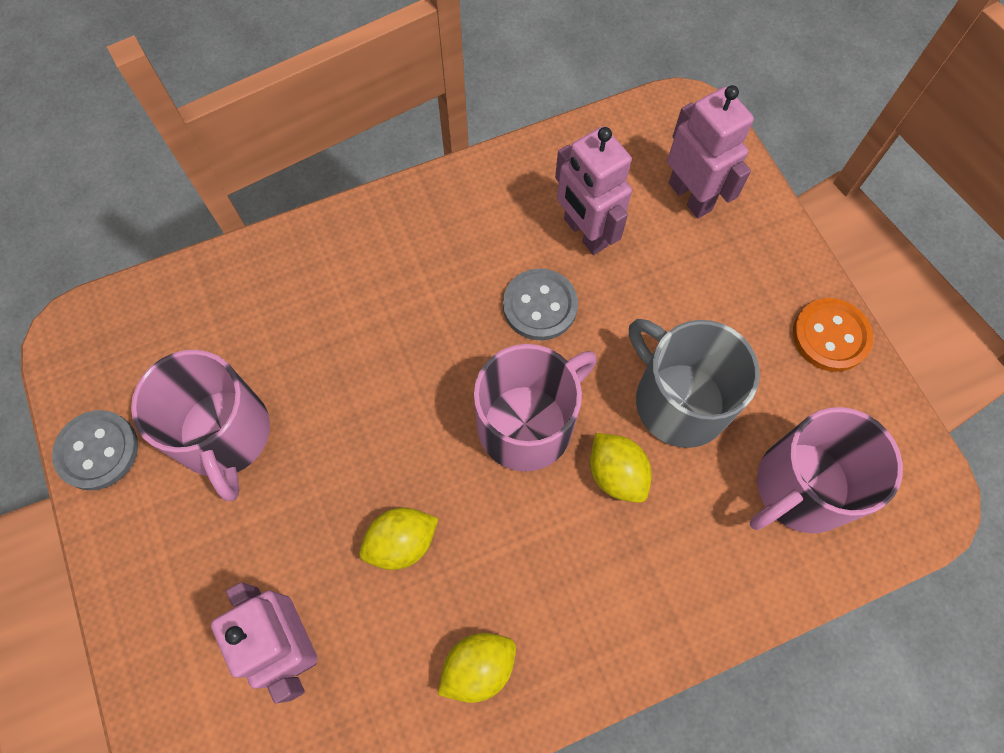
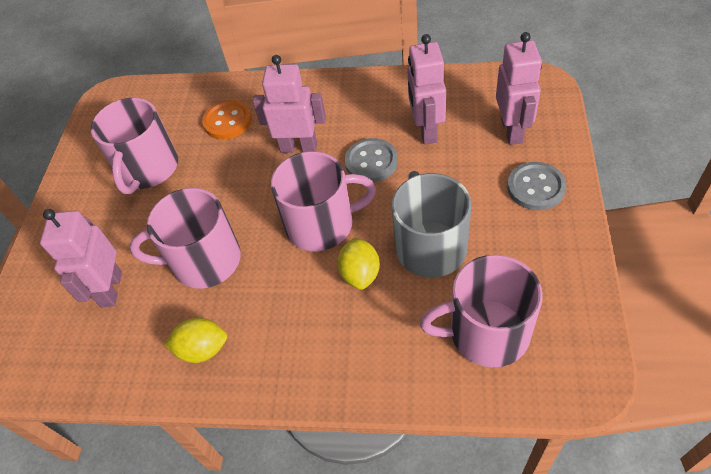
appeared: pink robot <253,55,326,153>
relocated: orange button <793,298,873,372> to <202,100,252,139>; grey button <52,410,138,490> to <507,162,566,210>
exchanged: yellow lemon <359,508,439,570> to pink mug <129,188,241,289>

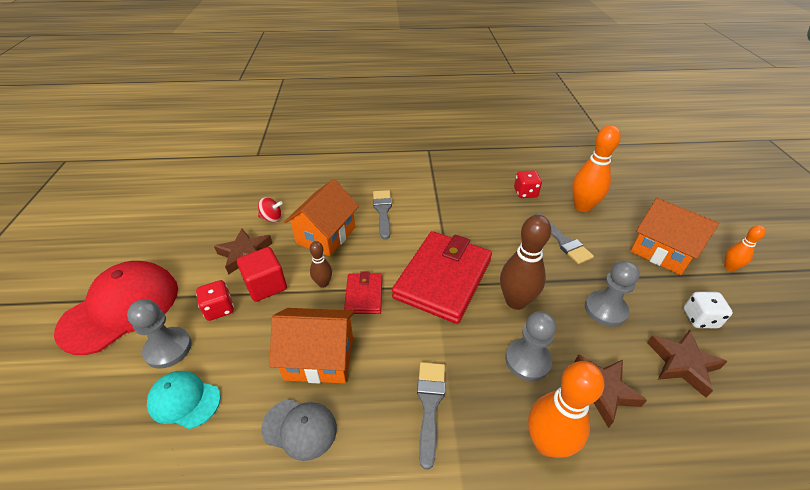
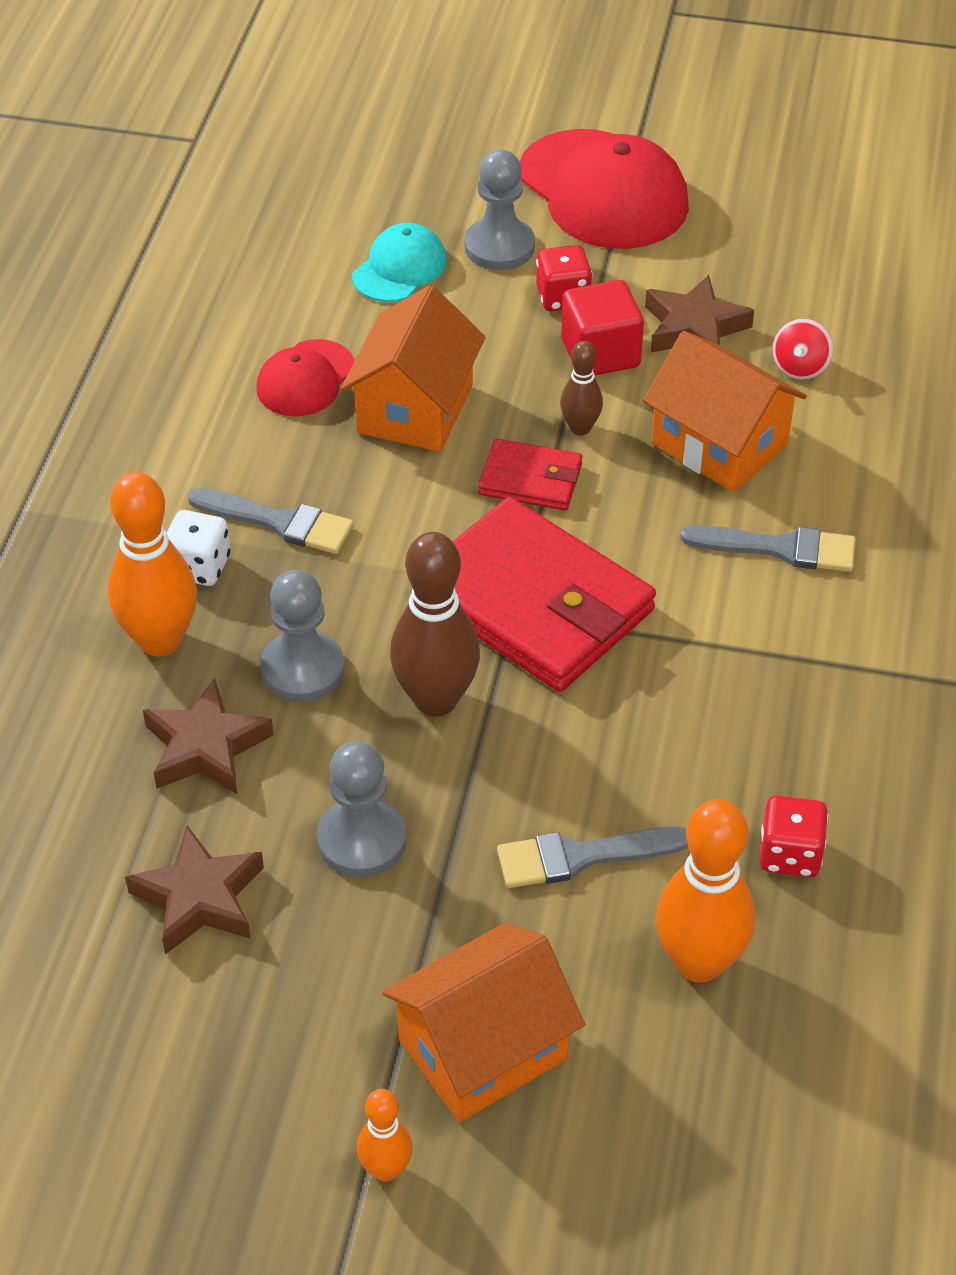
relocated: white dice <684,292,733,328> to <167,510,230,586>
colour: grey cap <261,399,337,461> to red cap <256,339,355,417>

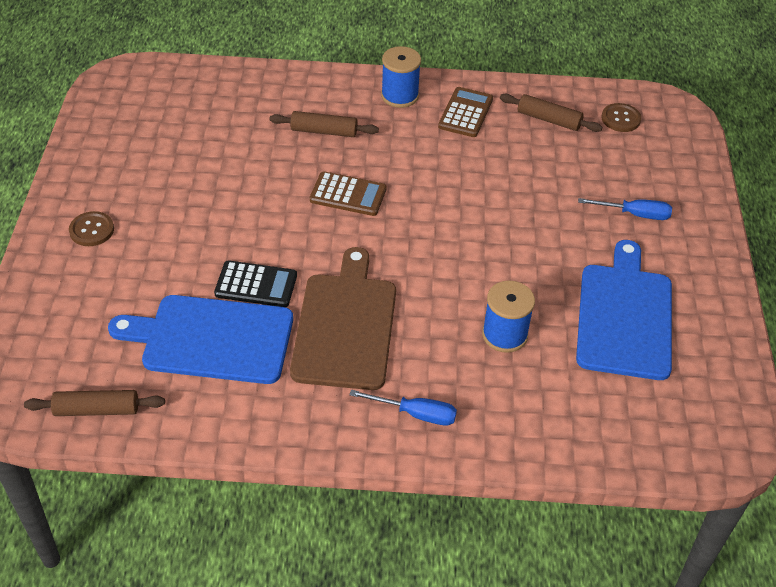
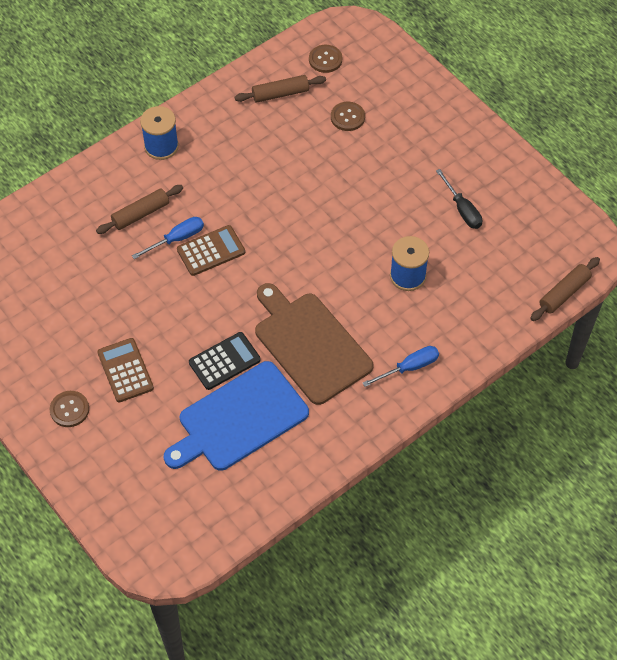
appeared: brown button <331,102,365,131>
relocated: brown calculator <438,87,493,137> to <97,338,154,402>; blue screwdriver <578,198,672,220> to <132,217,204,259>; brown rolling pin <24,390,165,416> to <530,257,600,321>
exchanged: blue cutting board <576,240,672,380> to black screwdriver <436,169,482,229>

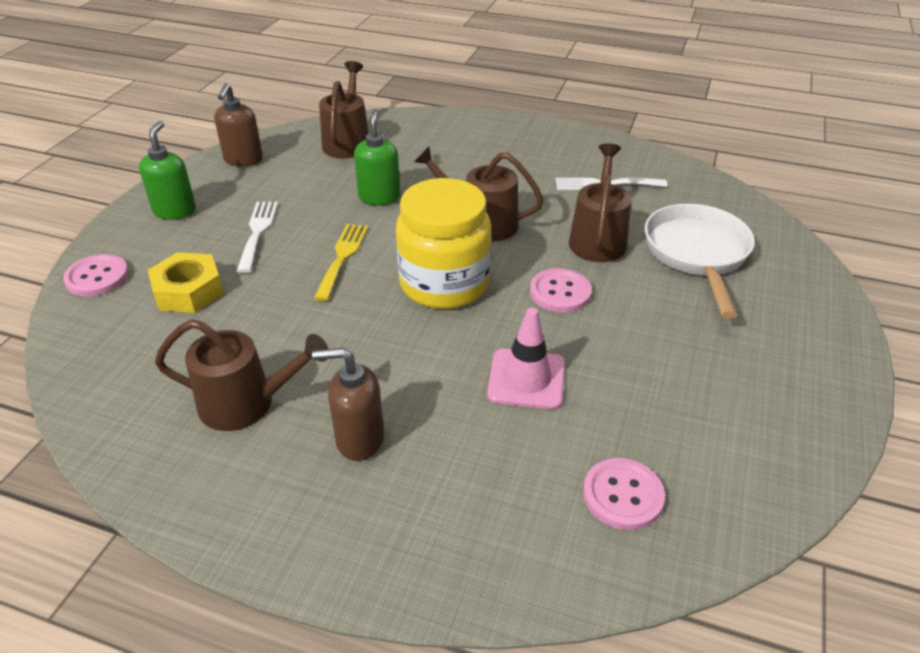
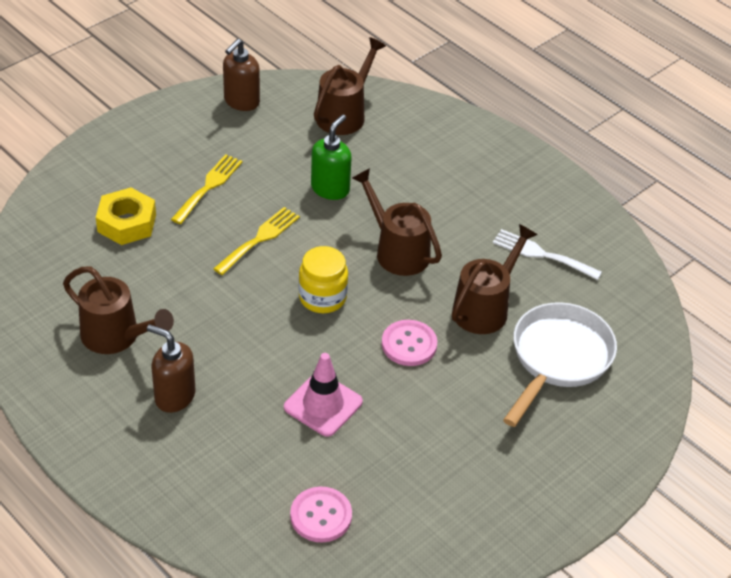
missing: pink button <63,254,129,297>; green soap dispenser <139,121,196,220>
colour: white fork <237,202,278,273> to yellow fork <171,154,243,224>
size: yellow jar <396,178,492,309> = <298,246,348,313> x0.60

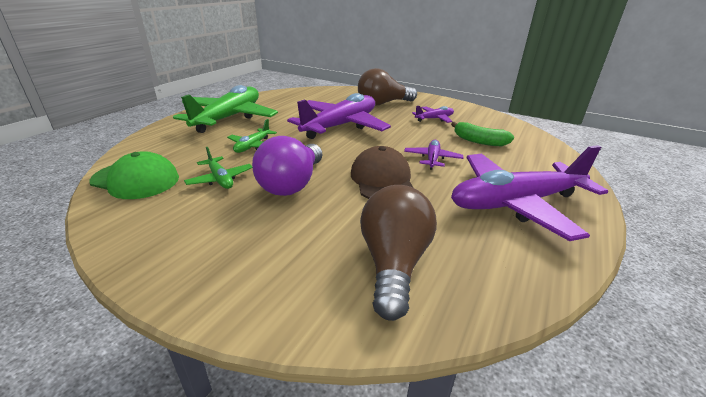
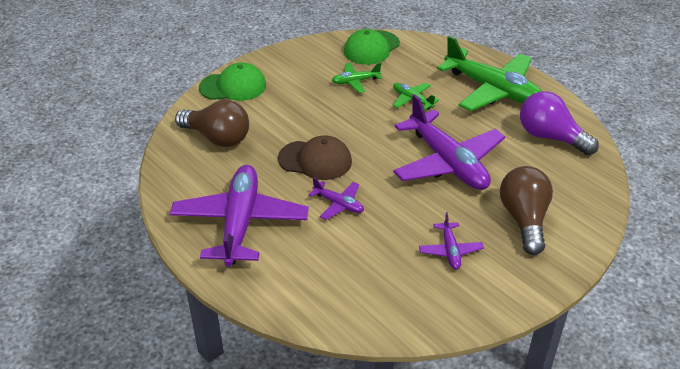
missing: green banana <451,122,514,146>
appeared: green cap <199,62,266,101>
relocated: purple light bulb <252,136,323,196> to <520,91,599,155>

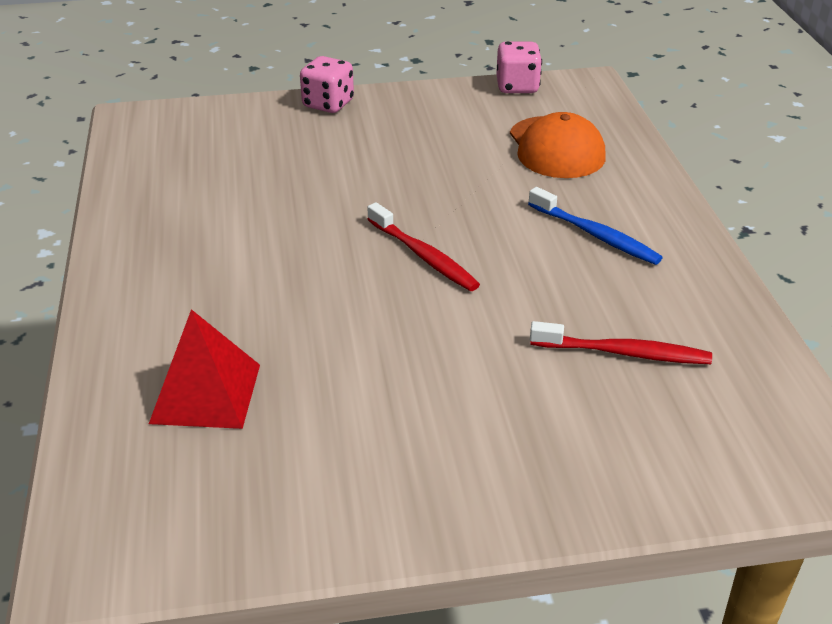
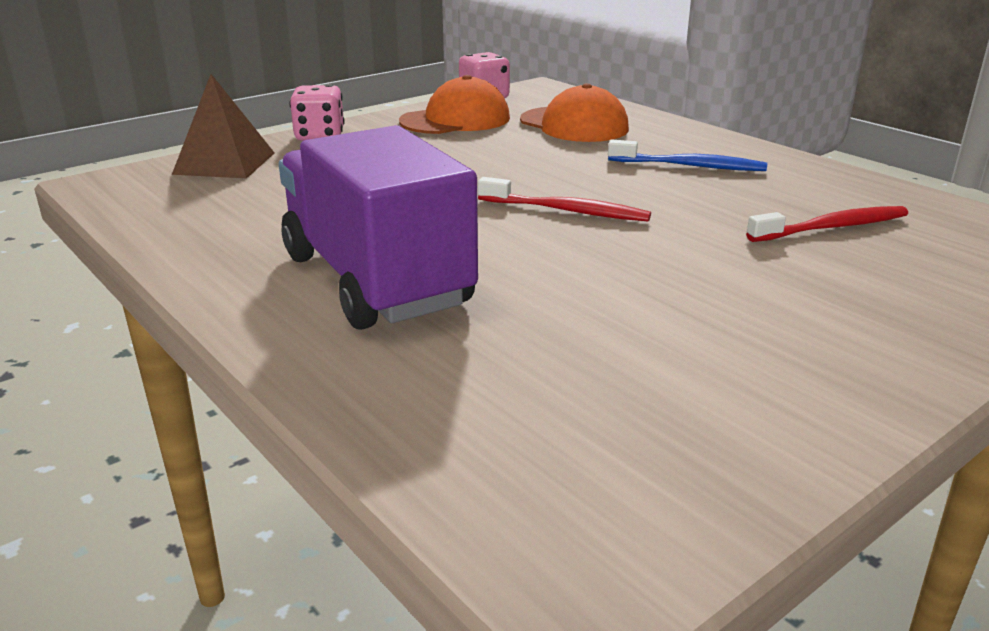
missing: red pyramid <149,309,260,429>
appeared: brown pyramid <172,74,274,178>; purple truck <279,125,478,330>; orange cap <399,75,510,134>

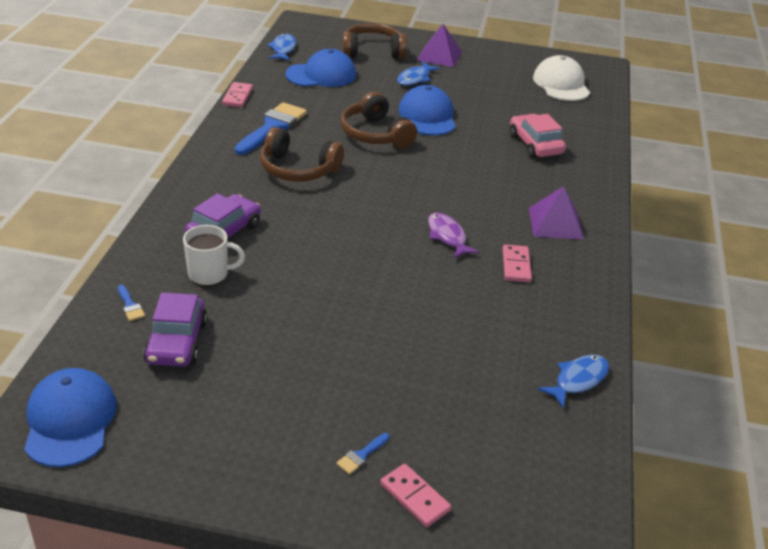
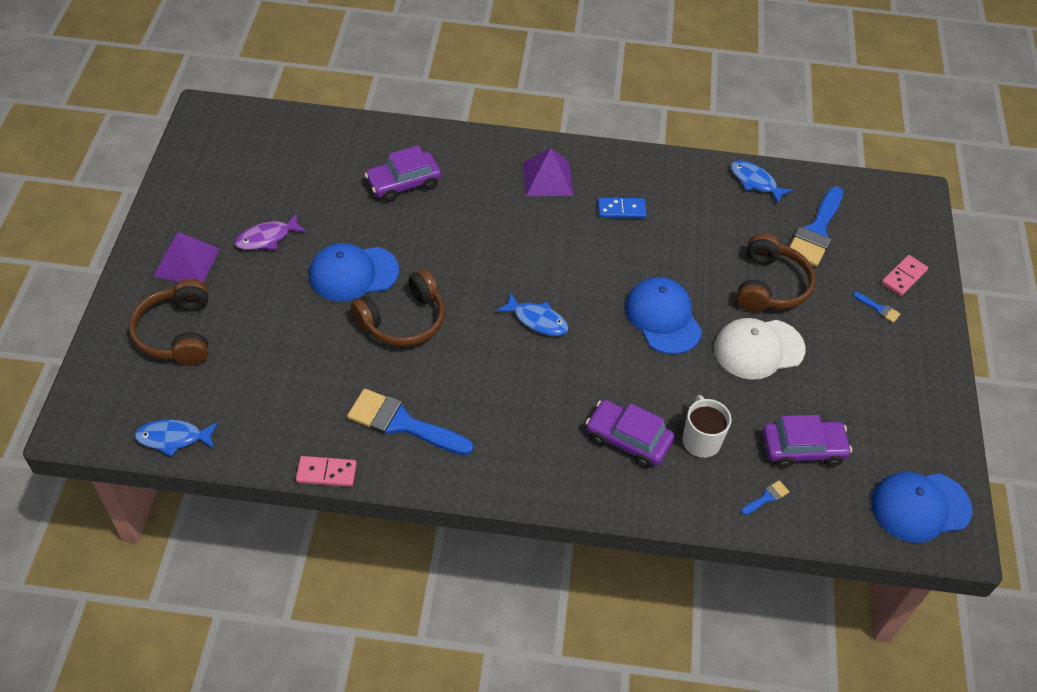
appeared: blue brush <790,186,843,267>
relocated: purple fish <428,212,479,259> to <235,213,307,250>; blue fish <397,62,440,86> to <497,293,568,336>; blue cap <285,49,356,87> to <625,277,702,354>; white cap <533,55,590,101> to <714,318,805,380>; brown headphones <260,127,344,182> to <737,233,815,312>
colour: pink car <509,114,566,158> to purple car <364,146,441,202>; pink domino <503,245,532,282> to blue domino <598,198,647,219>

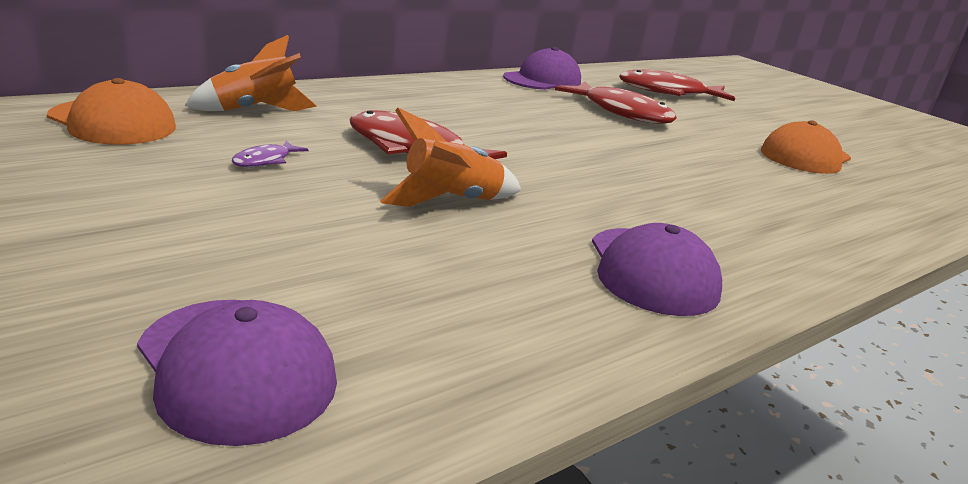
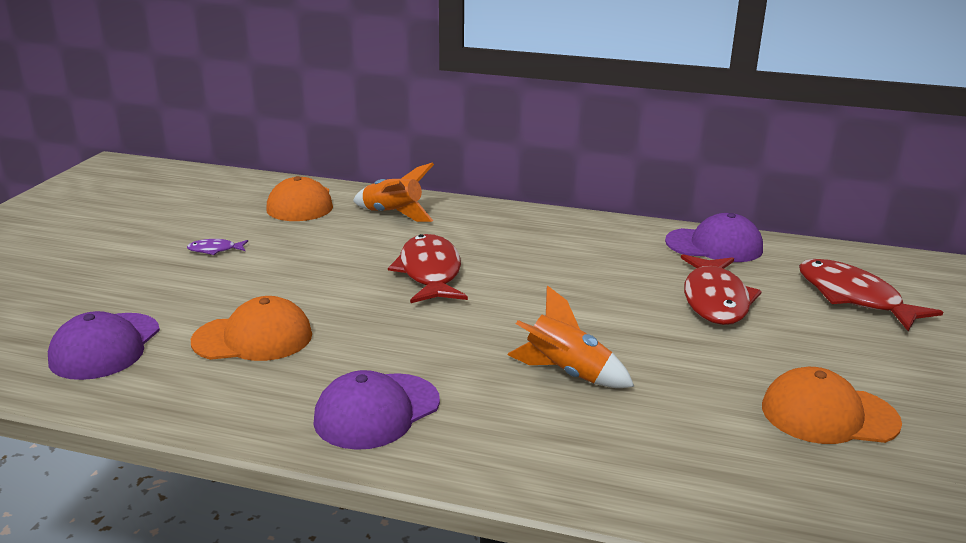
appeared: orange cap <191,296,312,361>
relocated: purple fish <232,140,308,167> to <187,239,248,255>; orange rocket <380,108,521,207> to <507,285,635,388>

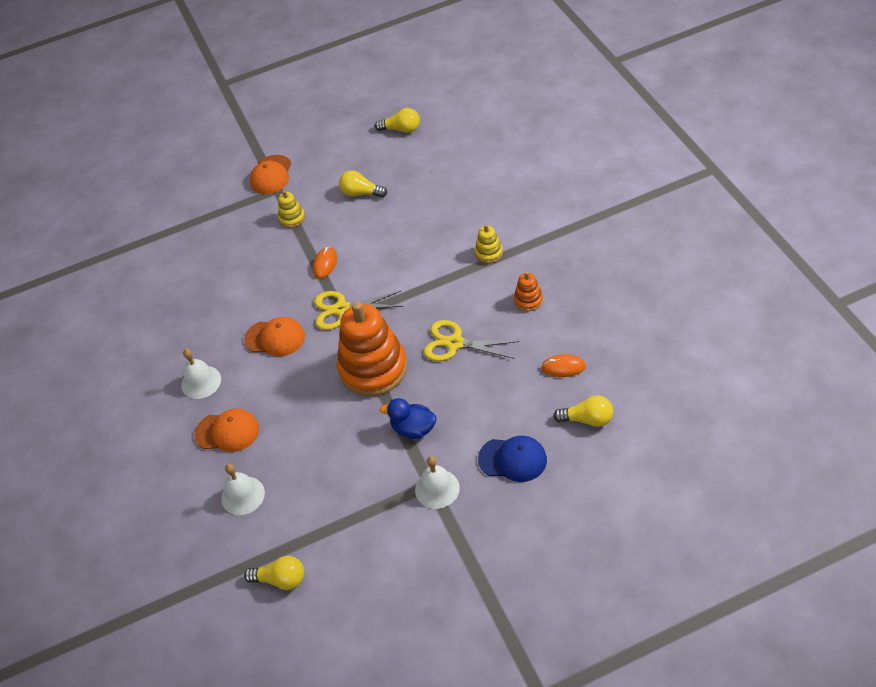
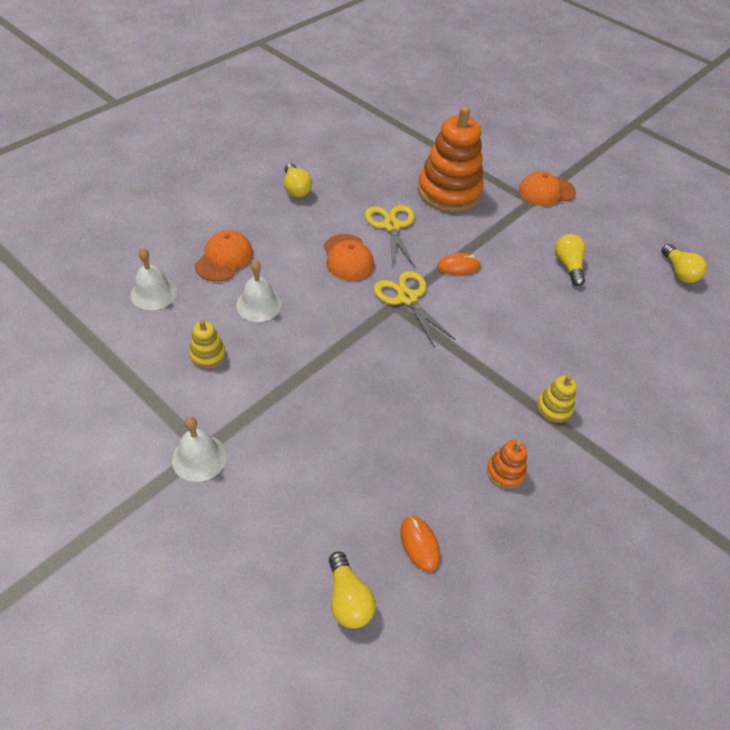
missing: blue duck <380,398,436,439>; blue cap <478,436,547,482>
relocated: yellow stacking toy <278,190,305,228> to <189,320,226,369>; white bell <181,349,221,399> to <236,260,282,322>; yellow light bulb <244,556,304,590> to <284,163,312,198>; yellow scissors <424,320,519,361> to <365,205,415,269>; orange stacking toy <337,302,407,396> to <418,106,484,212>
spun: orange cap <194,408,259,452> = <195,230,253,282> 135 degrees counterclockwise

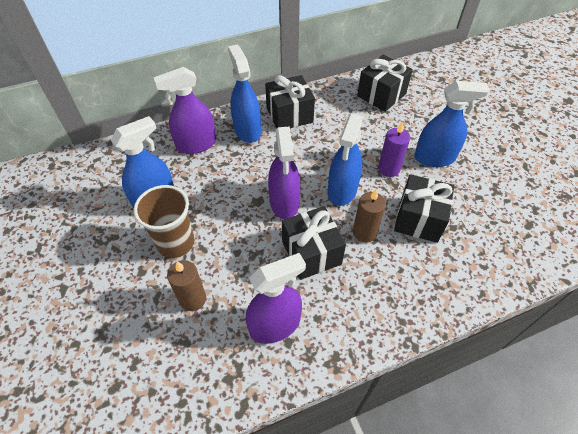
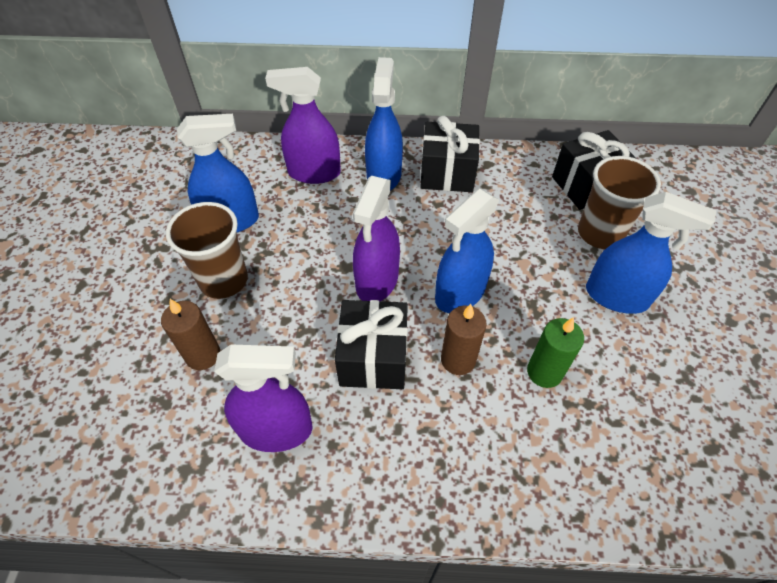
missing: purple candle <378,121,410,177>
appeared: brown cup <578,156,661,249>
exchanged: black gift <394,174,454,243> to green candle <527,317,584,388>

